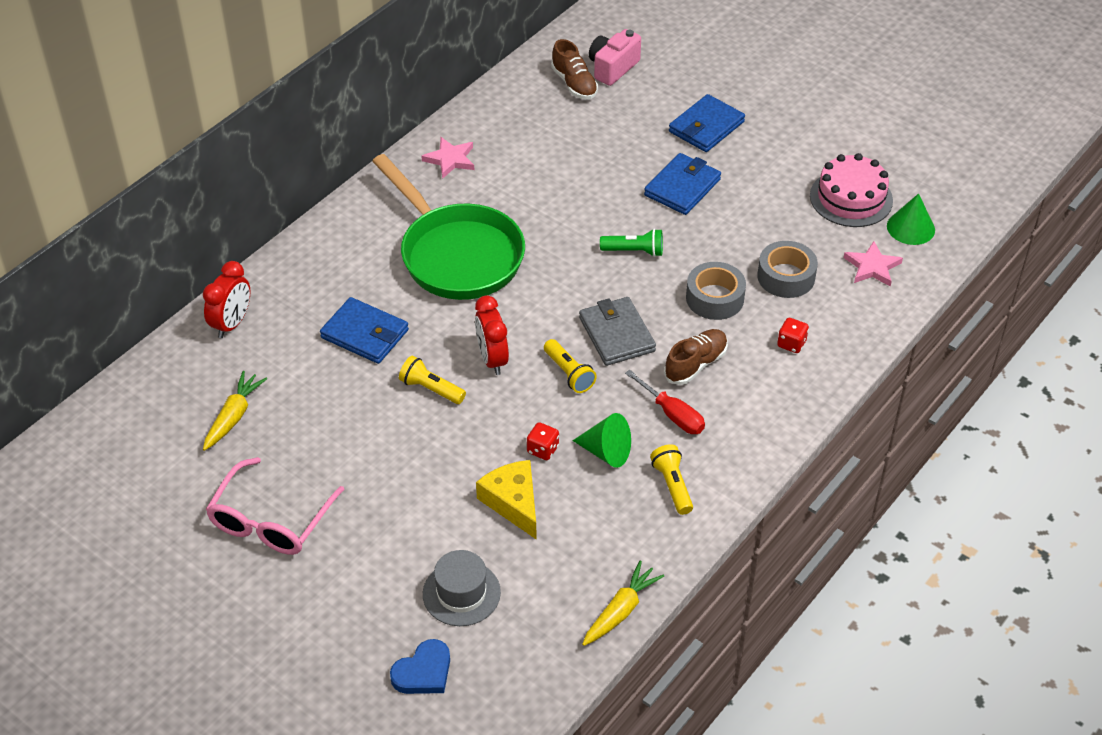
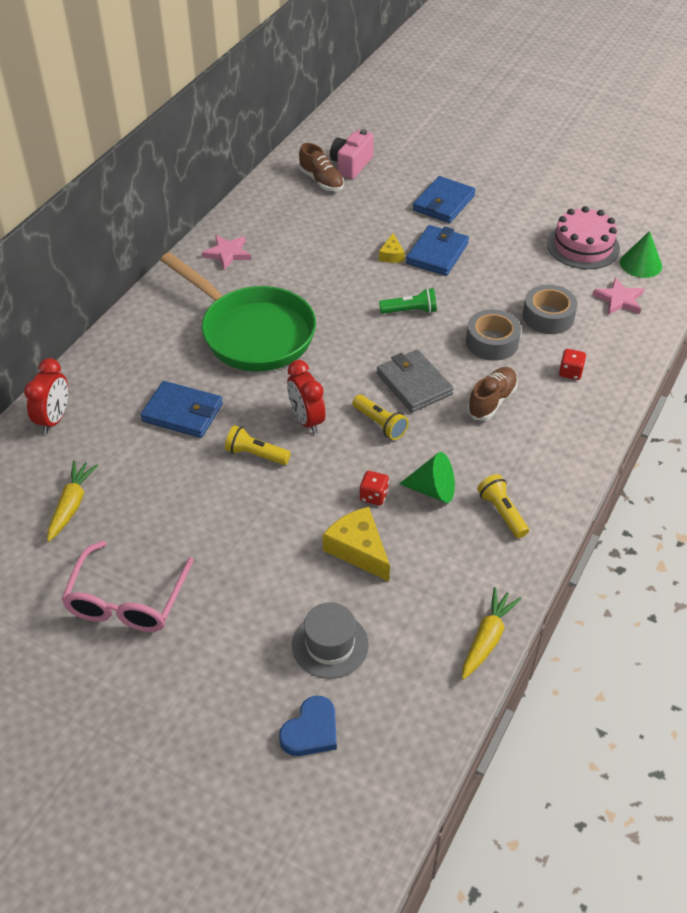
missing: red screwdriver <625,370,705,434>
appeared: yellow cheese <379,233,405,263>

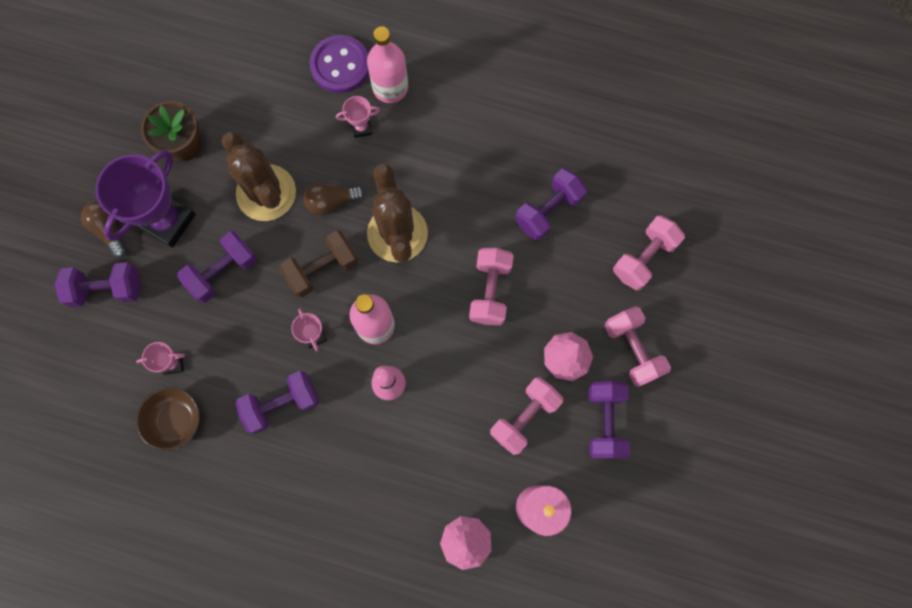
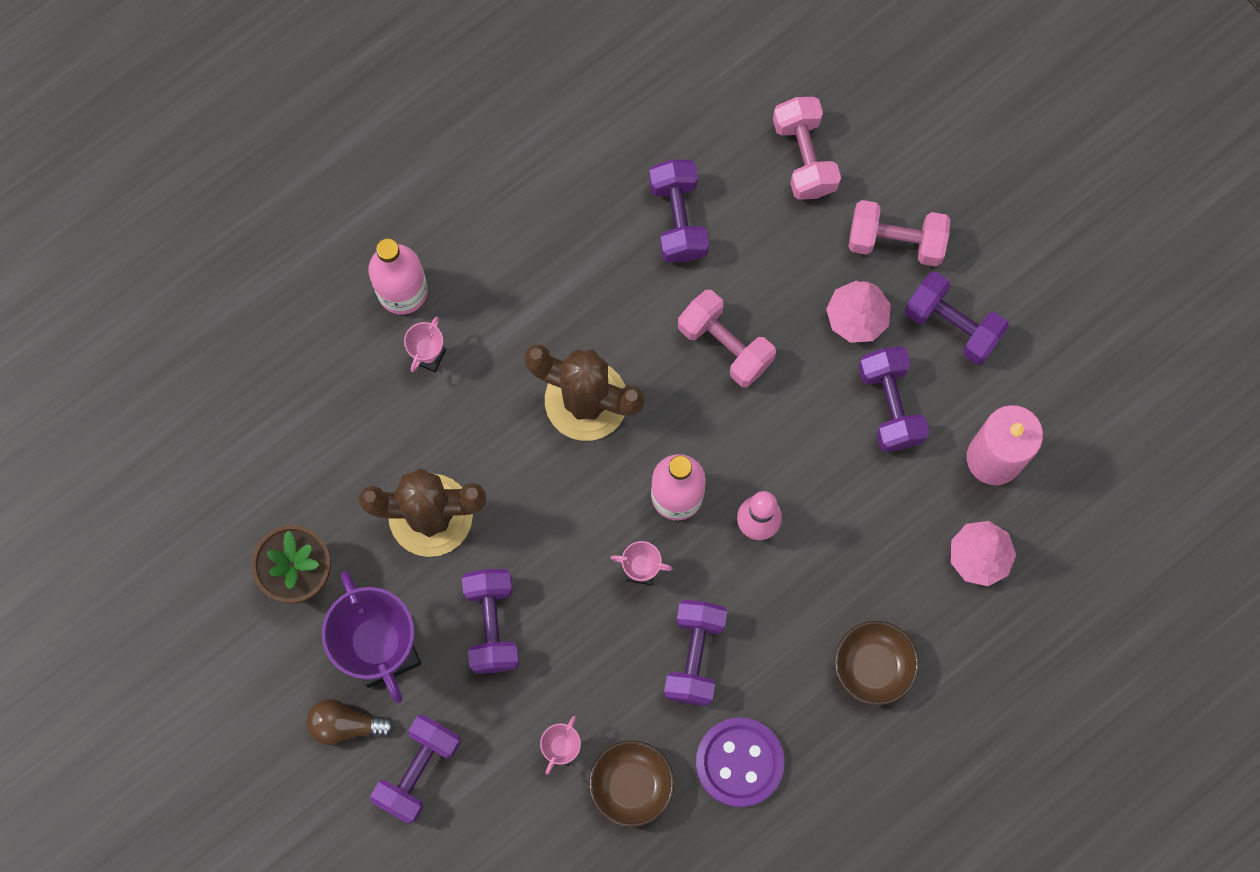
missing: brown dumbbell <279,230,358,298>; brown light bulb <304,183,365,215>
appeared: brown bowl <835,621,919,705>
relocated: purple button <310,35,369,93> to <696,717,785,807>
colour: pink dumbbell <490,377,563,455> to purple dumbbell <858,347,929,452>

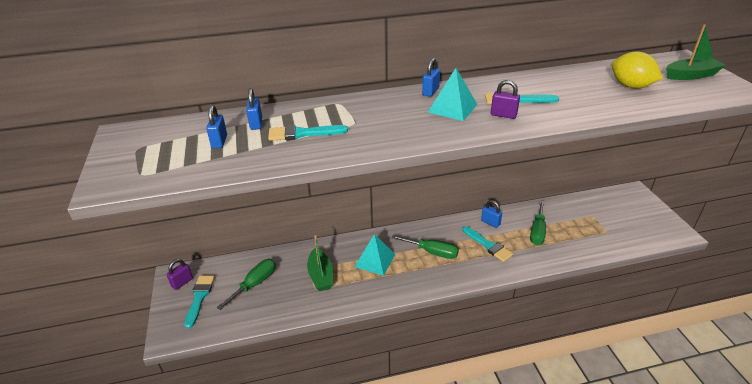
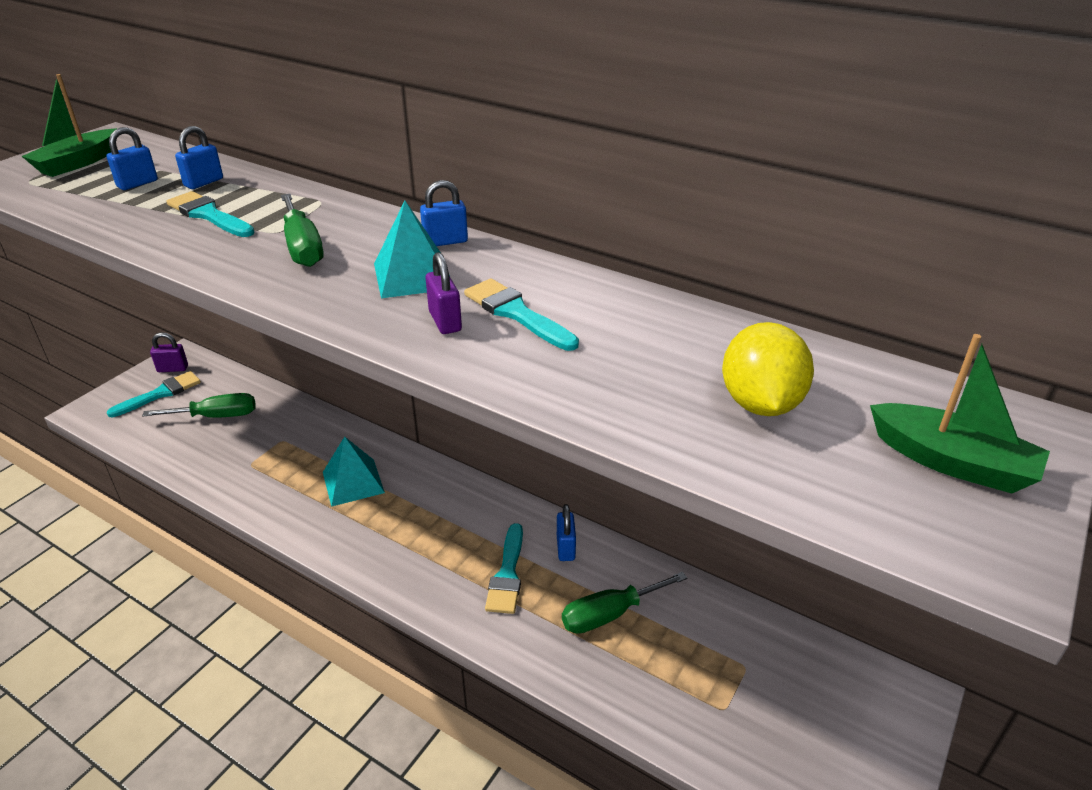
relocated: green boat <307,235,333,291> to <22,74,117,177>; green screwdriver <392,235,459,259> to <281,194,324,267>

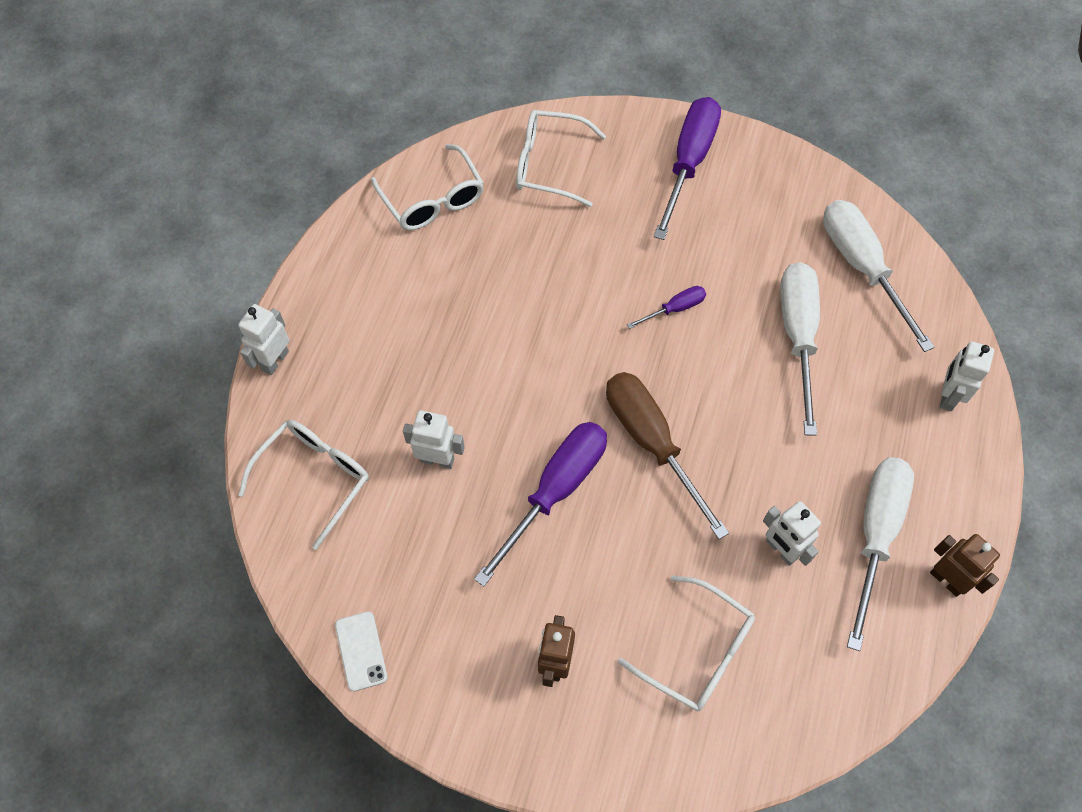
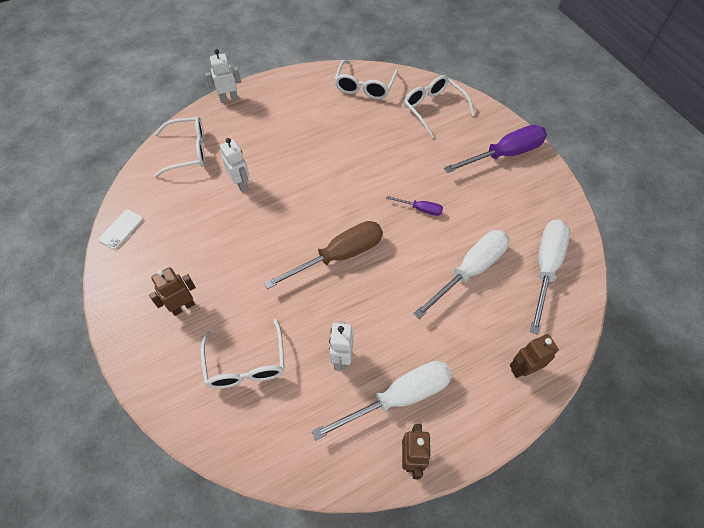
missing: purple screwdriver <474,422,607,586>
colour: white robot <940,341,994,411> to brown robot <510,334,559,378>
spun: brown screwdriver <606,372,729,539> = <264,221,383,289> 45 degrees clockwise

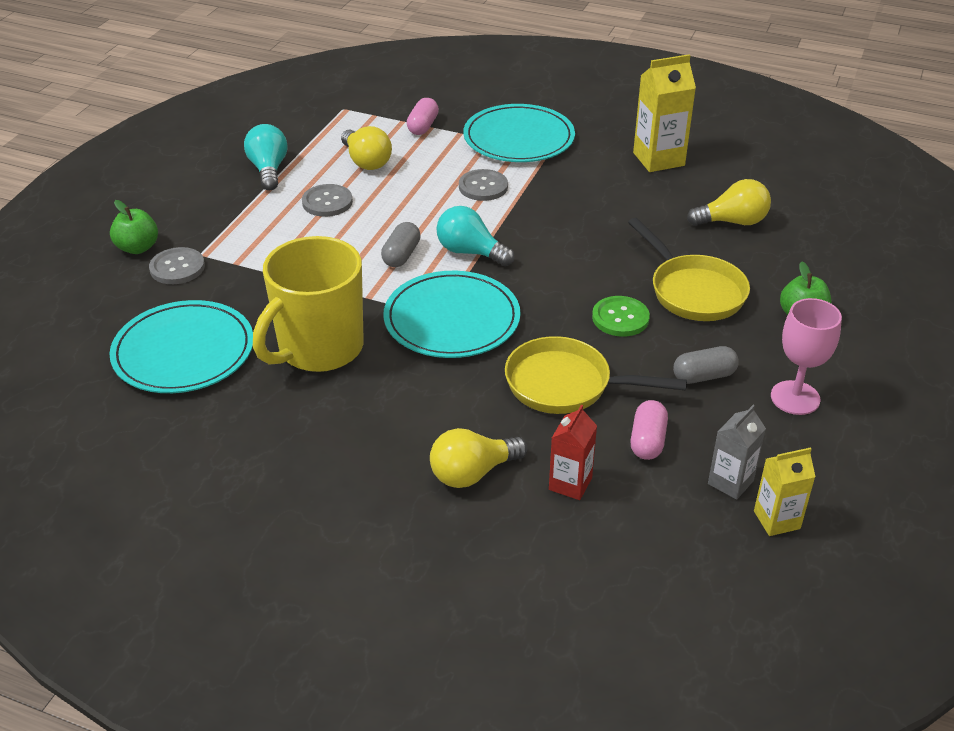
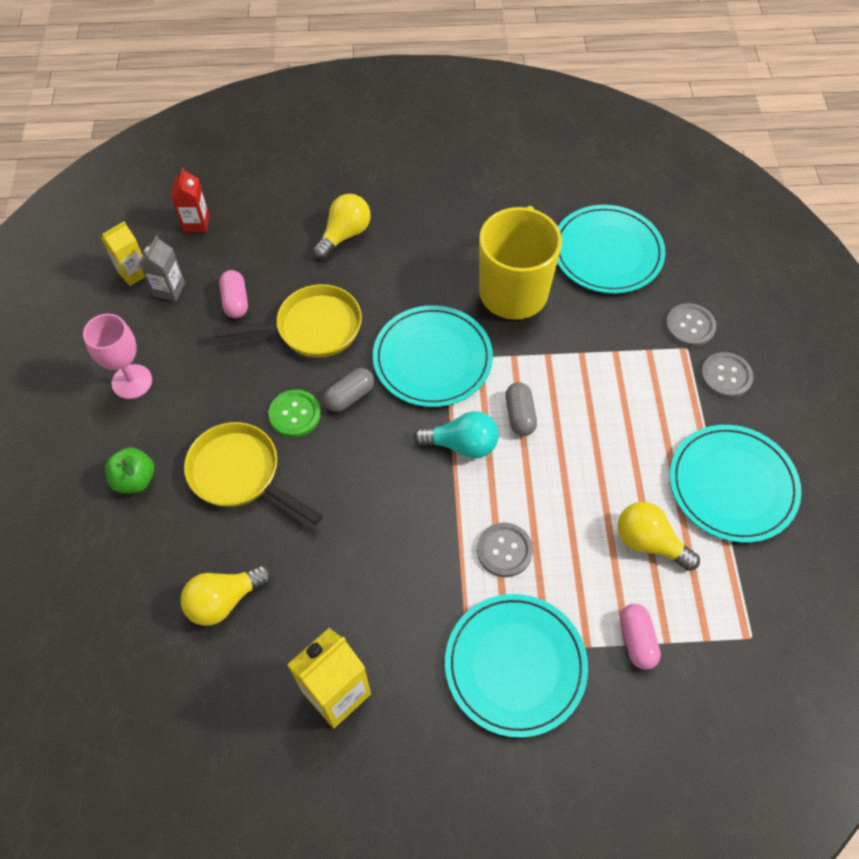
missing: green apple <110,200,158,254>
relocated: red carton <549,405,597,500> to <171,168,210,232>; grey capsule <673,346,739,384> to <324,368,374,412>; grey button <302,184,353,217> to <701,352,753,398>
exchanged: turquoise light bulb <244,124,288,190> to turquoise plate <670,425,801,543>

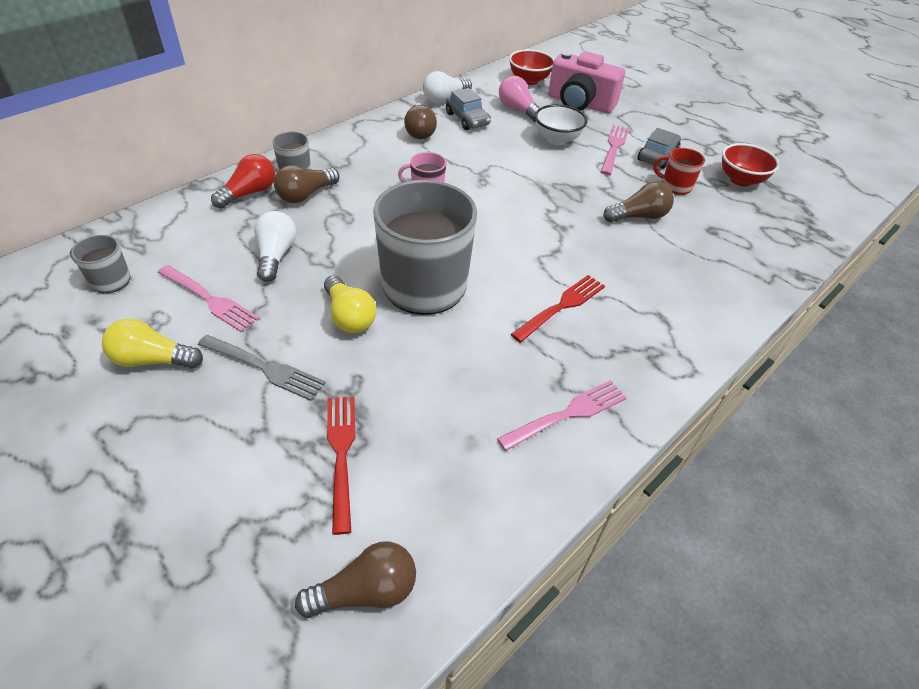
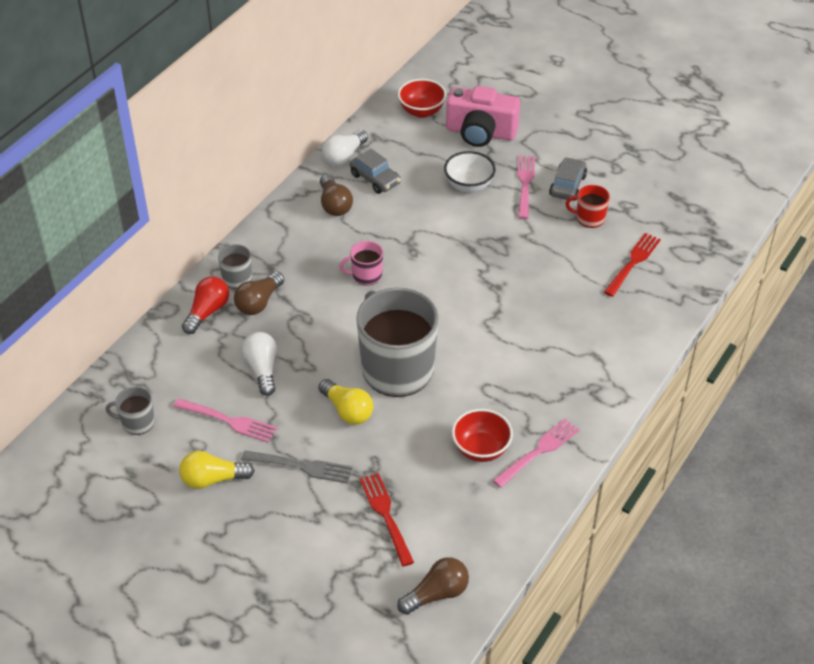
missing: pink light bulb <499,76,540,122>; brown light bulb <604,182,674,222>
relocated: red bowl <722,143,780,187> to <452,409,513,462>; red fork <511,275,605,343> to <604,233,661,297>

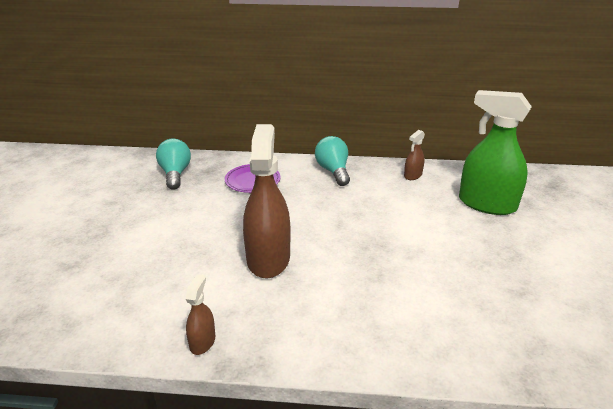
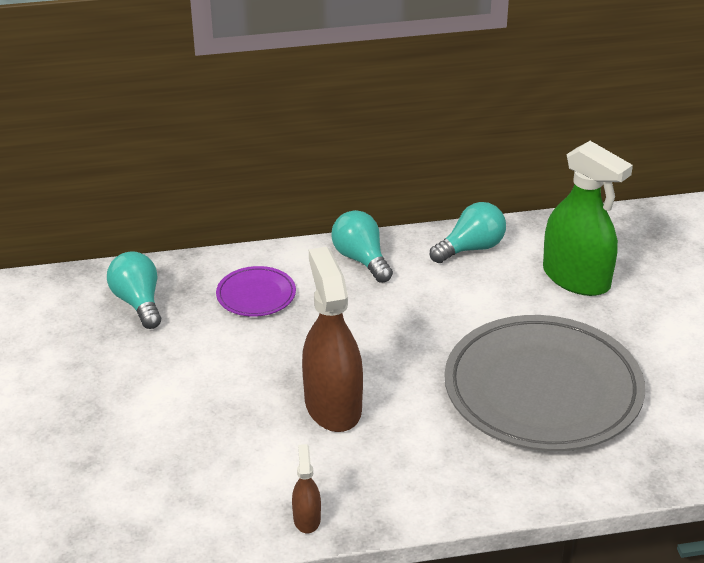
appeared: grey plate <444,315,645,451>
exchanged: brown spray bottle <404,130,425,180> to turquoise light bulb <430,202,506,263>
spun: green spray bottle <459,90,532,215> = <543,141,633,296> 150 degrees counterclockwise

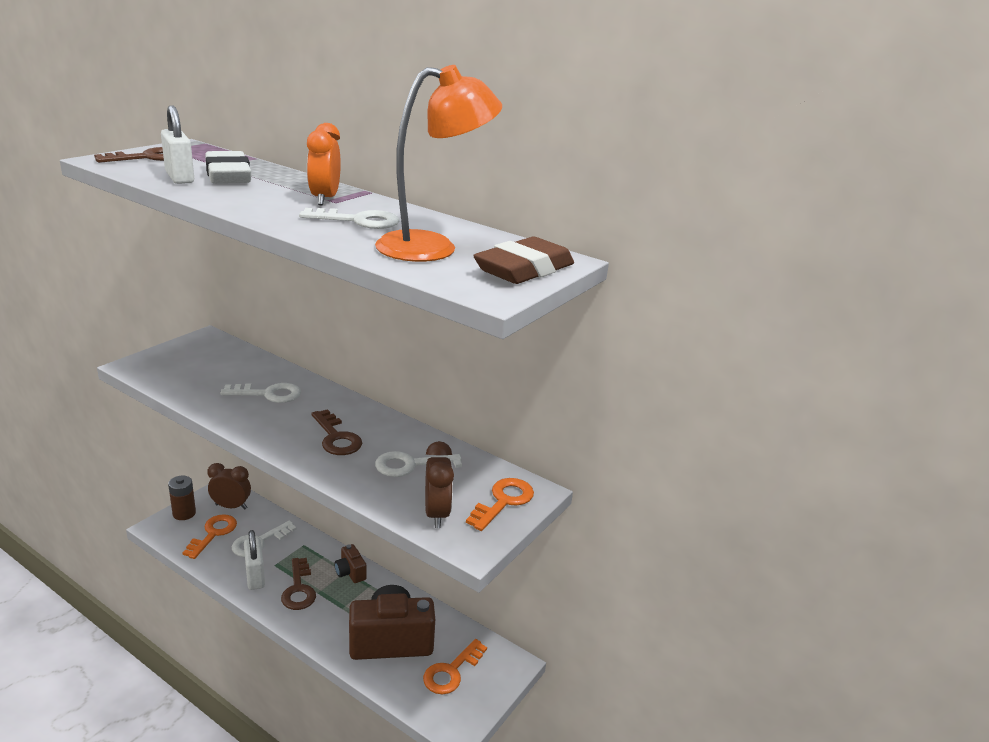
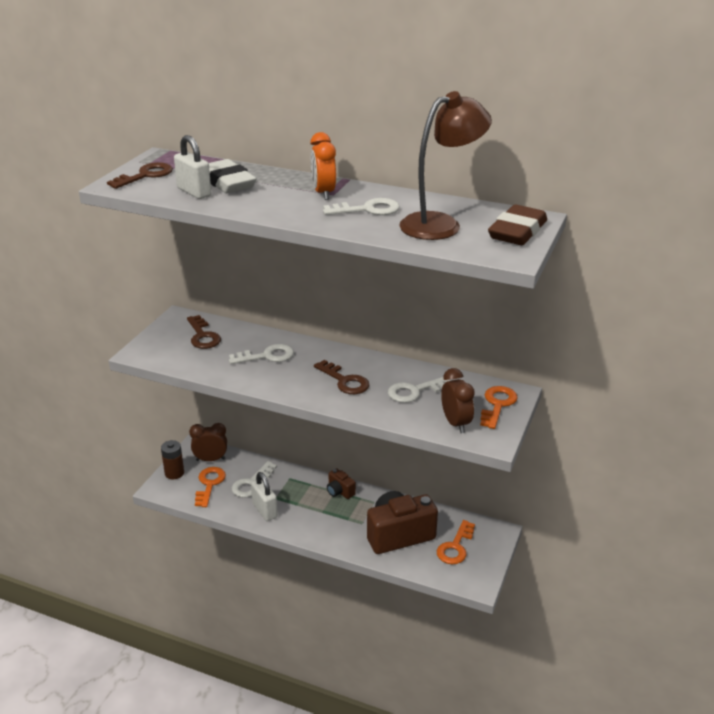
relocated: brown key <281,558,316,610> to <187,315,221,349>
colour: orange lamp <375,65,502,262> to brown lamp <399,91,492,240>

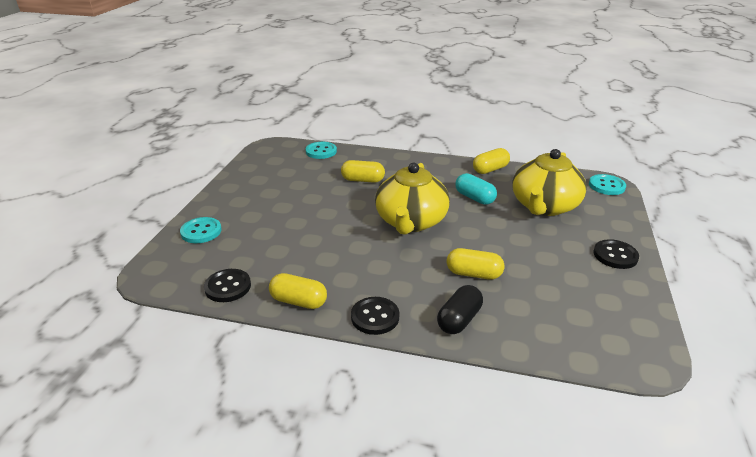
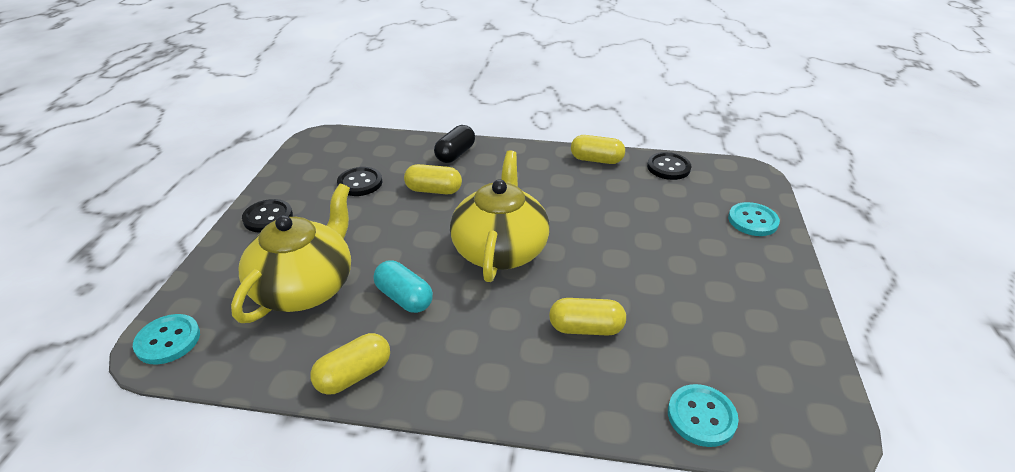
relocated: black button <351,297,399,335> to <337,167,382,196>

